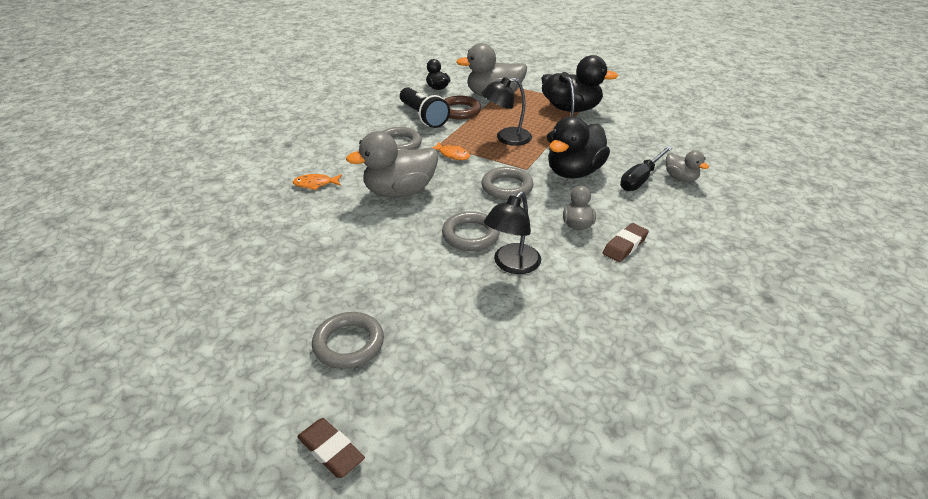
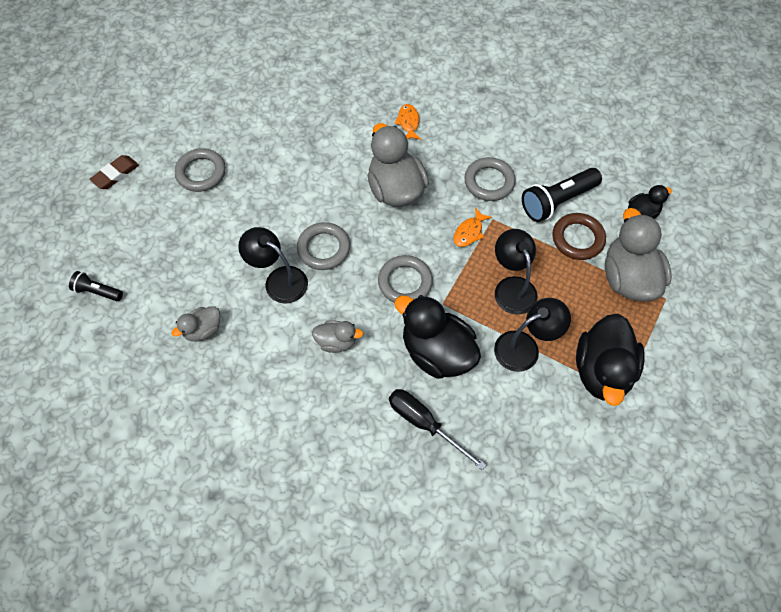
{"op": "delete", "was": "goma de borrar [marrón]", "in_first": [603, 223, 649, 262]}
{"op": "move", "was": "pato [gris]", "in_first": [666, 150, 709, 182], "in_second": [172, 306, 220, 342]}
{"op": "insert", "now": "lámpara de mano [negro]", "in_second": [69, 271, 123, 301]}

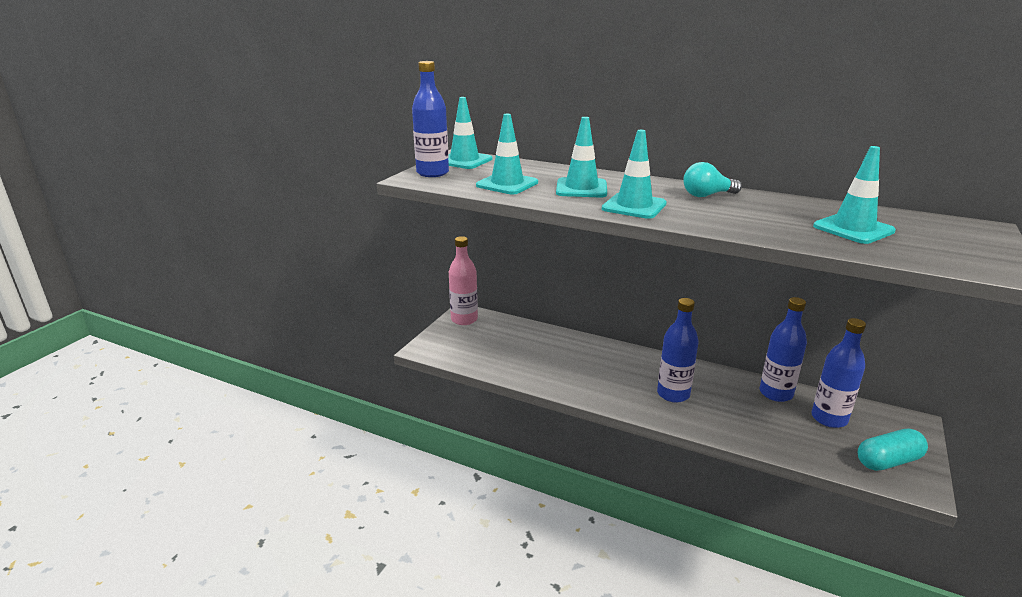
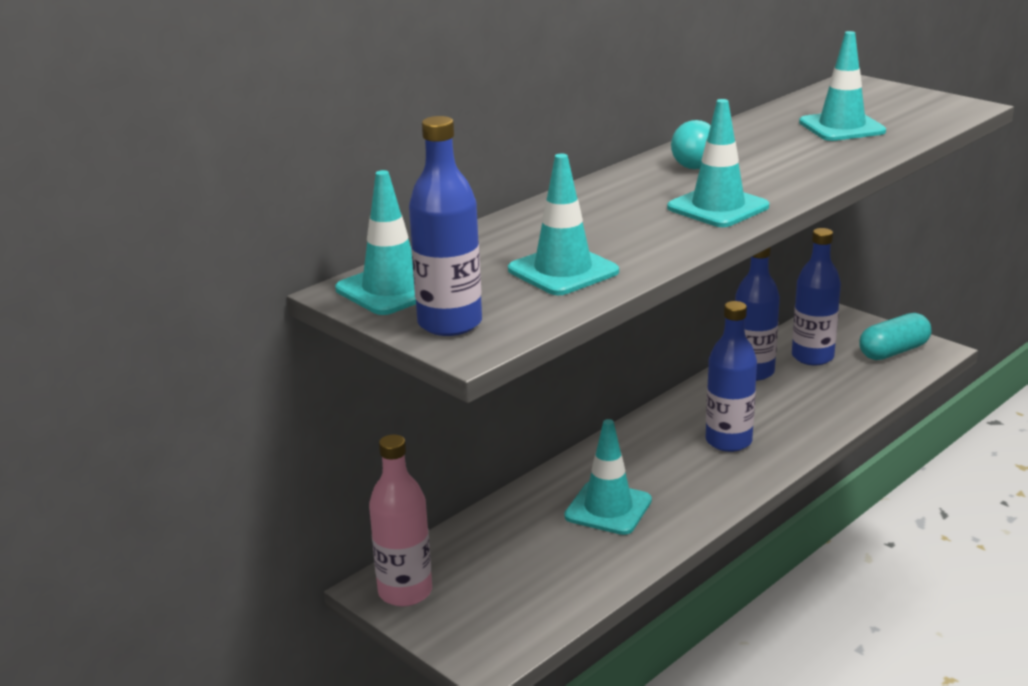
{"op": "move", "was": "cono de tráfico [turquesa]", "in_first": [556, 117, 607, 197], "in_second": [564, 419, 652, 535]}
{"op": "rotate", "was": "cápsula [turquesa]", "in_first": [858, 429, 928, 471], "in_second": [859, 313, 931, 360], "clockwise": 60}

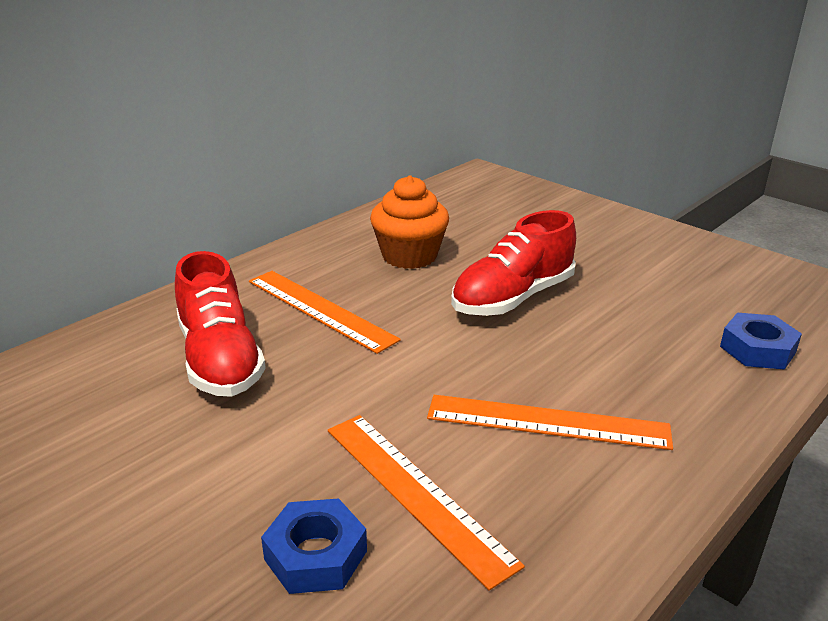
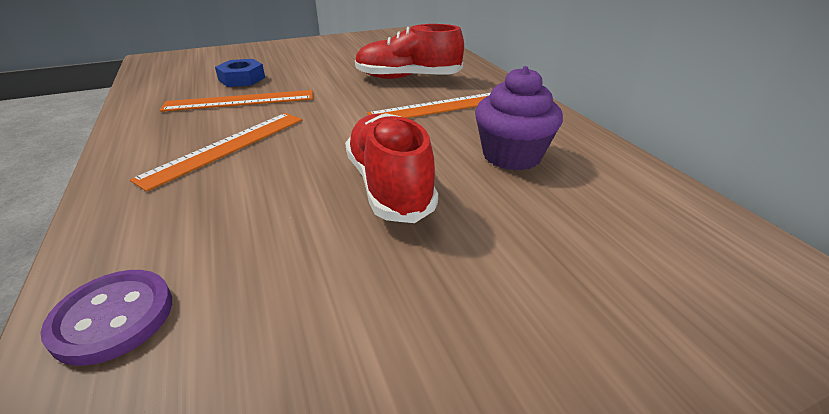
{"op": "recolor", "was": "magdalena [naranja]", "now": "magdalena [morado]", "in_first": [370, 175, 449, 269], "in_second": [475, 66, 563, 171]}
{"op": "replace", "was": "tuerca [azul]", "now": "botón [morado]", "in_first": [720, 313, 802, 370], "in_second": [41, 270, 172, 366]}

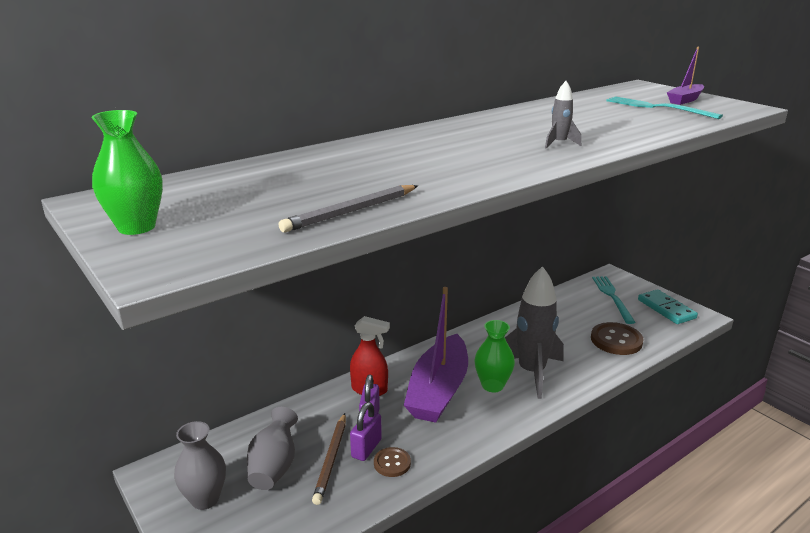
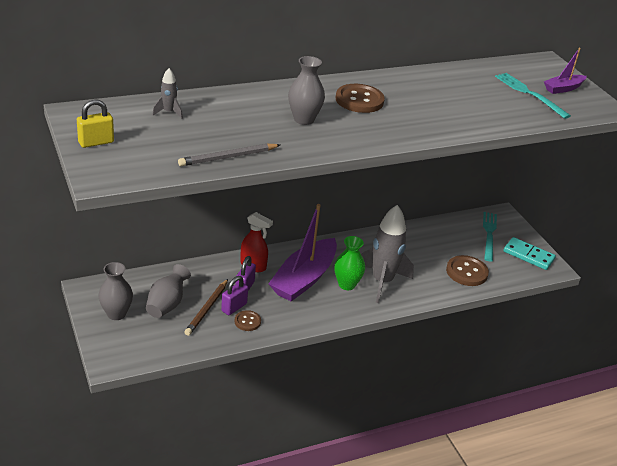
{"op": "replace", "was": "florero [verde]", "now": "candado [amarillo]", "in_first": [92, 110, 163, 235], "in_second": [77, 100, 114, 148]}
{"op": "move", "was": "cohete [gris]", "in_first": [545, 81, 581, 148], "in_second": [152, 68, 183, 119]}
{"op": "rotate", "was": "ficha de dominó [turquesa]", "in_first": [638, 289, 698, 324], "in_second": [503, 237, 556, 270], "clockwise": -45}
{"op": "insert", "now": "florero [gris]", "in_second": [288, 56, 325, 125]}
{"op": "insert", "now": "botón [marrón]", "in_second": [336, 84, 385, 113]}

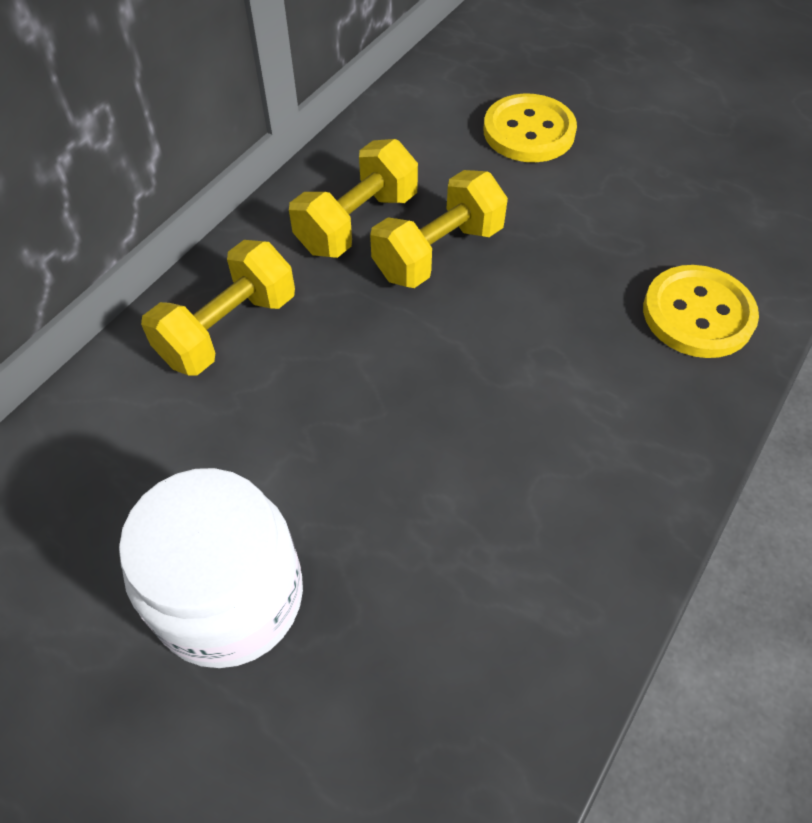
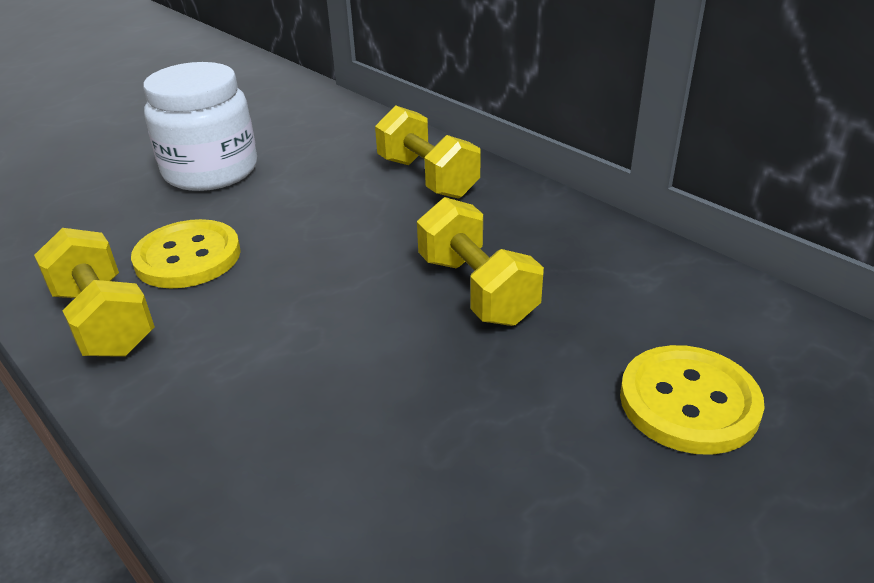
{"op": "move", "was": "mancuerna [amarillo]", "in_first": [289, 139, 418, 258], "in_second": [34, 228, 155, 357]}
{"op": "move", "was": "botón [amarillo]", "in_first": [643, 265, 759, 358], "in_second": [131, 219, 241, 289]}

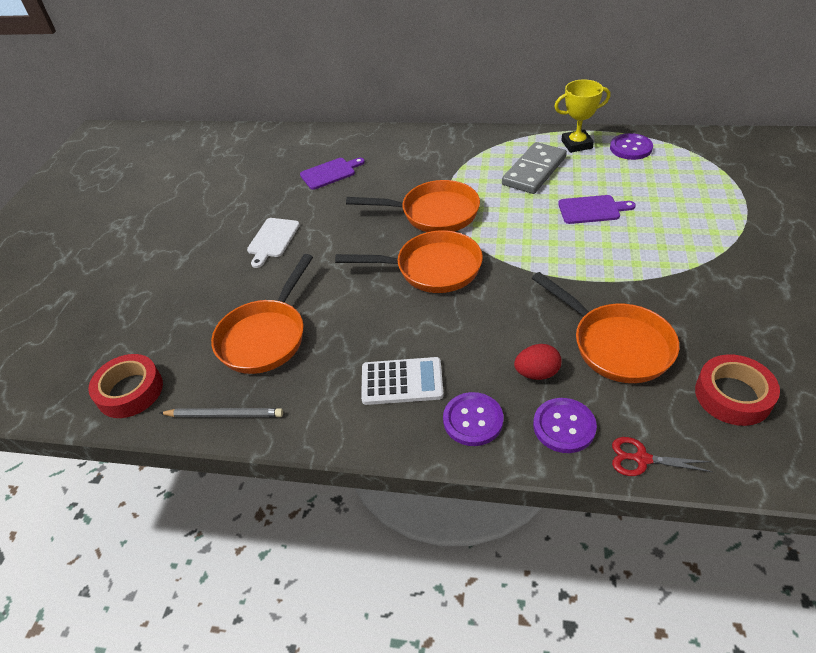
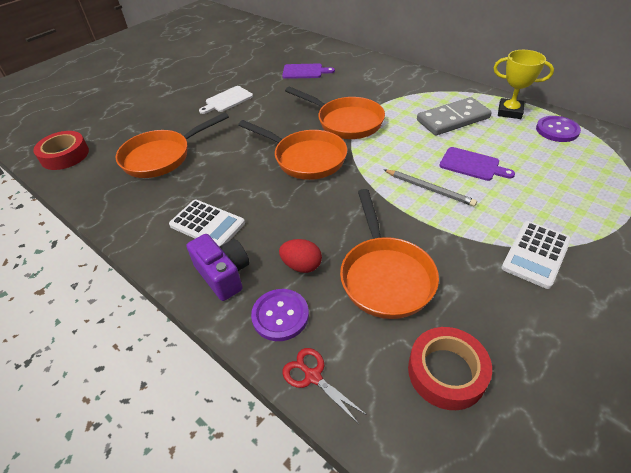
{"op": "move", "was": "lápiz [gris]", "in_first": [160, 408, 283, 418], "in_second": [384, 170, 477, 207]}
{"op": "replace", "was": "botón [morado]", "now": "cámara [morado]", "in_first": [443, 392, 503, 446], "in_second": [186, 234, 249, 301]}
{"op": "insert", "now": "calculadora [blanco]", "in_second": [501, 221, 571, 289]}

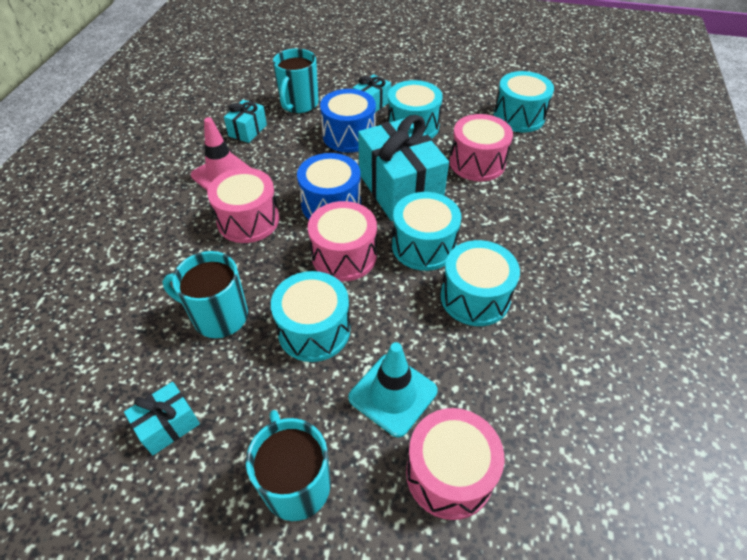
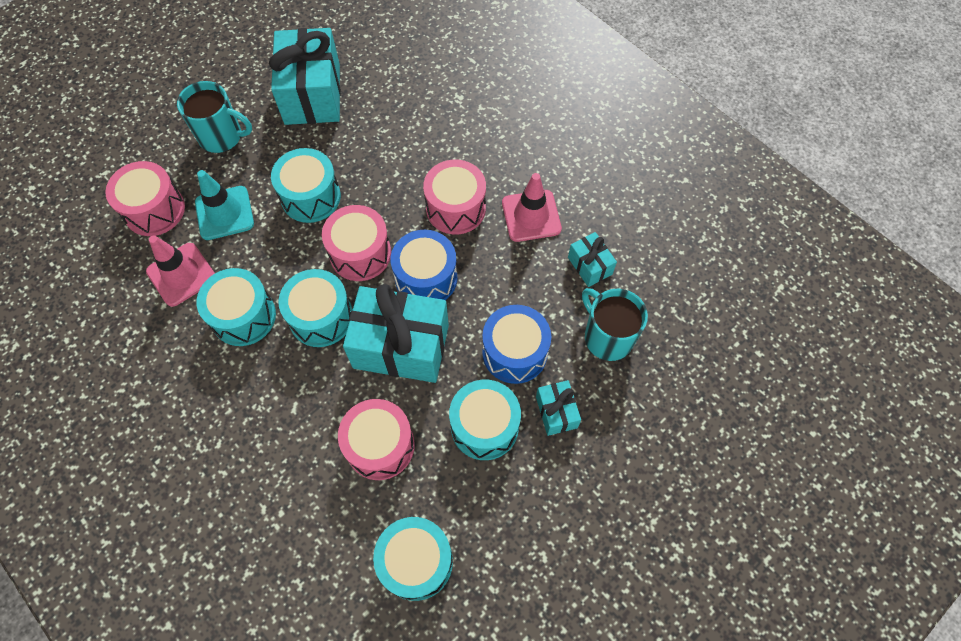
{"op": "resize", "was": "regalo [turquesa]", "in_first": [124, 382, 200, 455], "in_second": [269, 28, 341, 125], "ratio": 2.1}
{"op": "delete", "was": "taza [turquesa]", "in_first": [162, 251, 248, 338]}
{"op": "insert", "now": "cono de tráfico [rosa]", "in_second": [146, 235, 215, 307]}

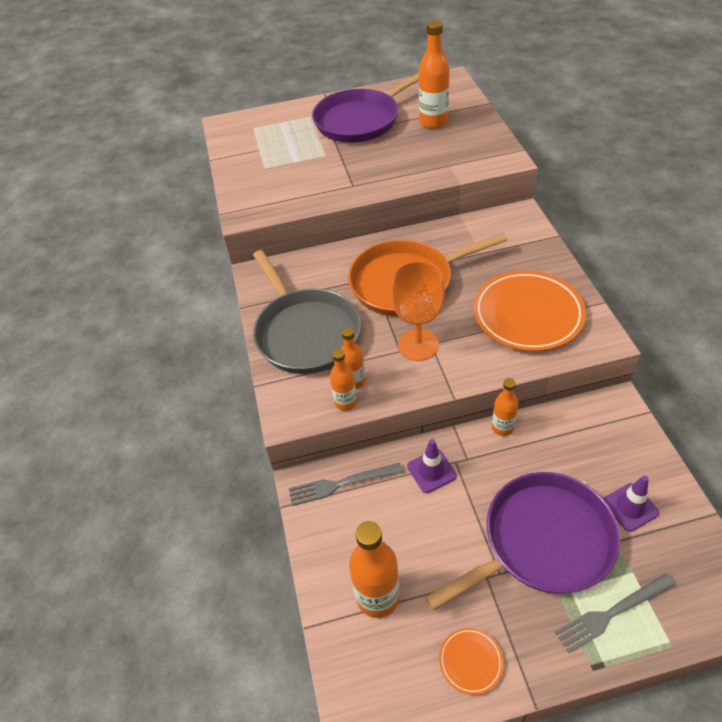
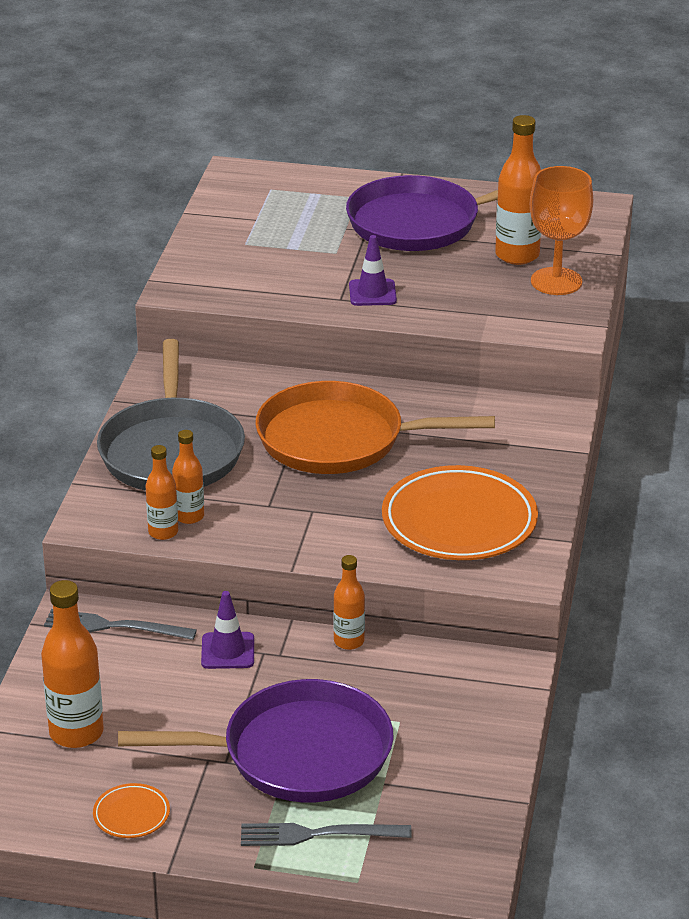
{"op": "move", "was": "copa [naranja]", "in_first": [391, 261, 445, 361], "in_second": [530, 166, 593, 295]}
{"op": "move", "was": "cono de tráfico [morado]", "in_first": [604, 475, 659, 532], "in_second": [349, 235, 397, 306]}

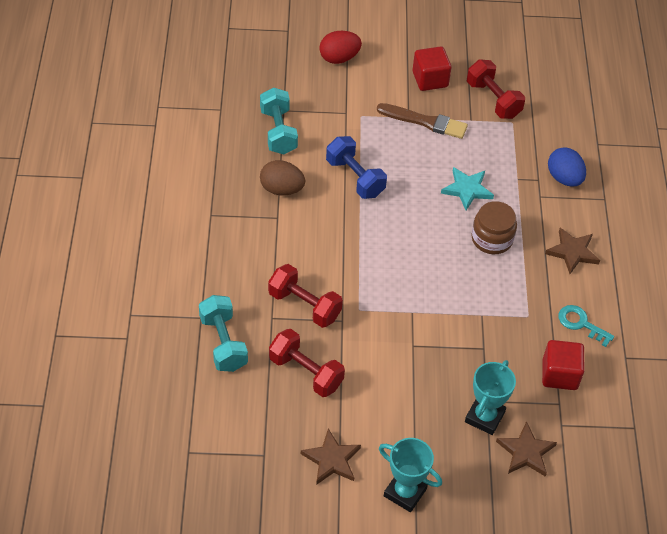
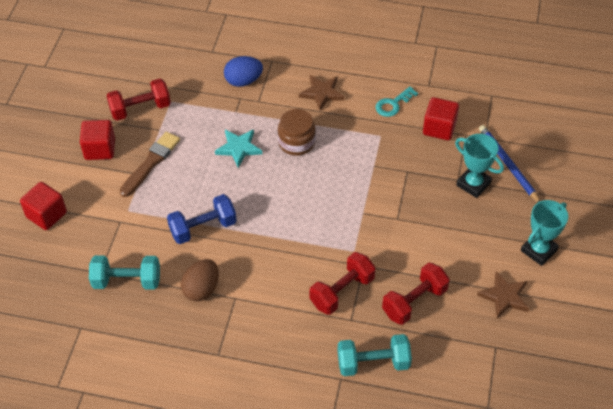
{"op": "replace", "was": "huevo [rojo]", "now": "cubo [rojo]", "in_first": [319, 31, 362, 64], "in_second": [20, 182, 67, 230]}
{"op": "replace", "was": "estrella [marrón]", "now": "lápiz [azul]", "in_first": [496, 421, 557, 477], "in_second": [479, 125, 540, 202]}

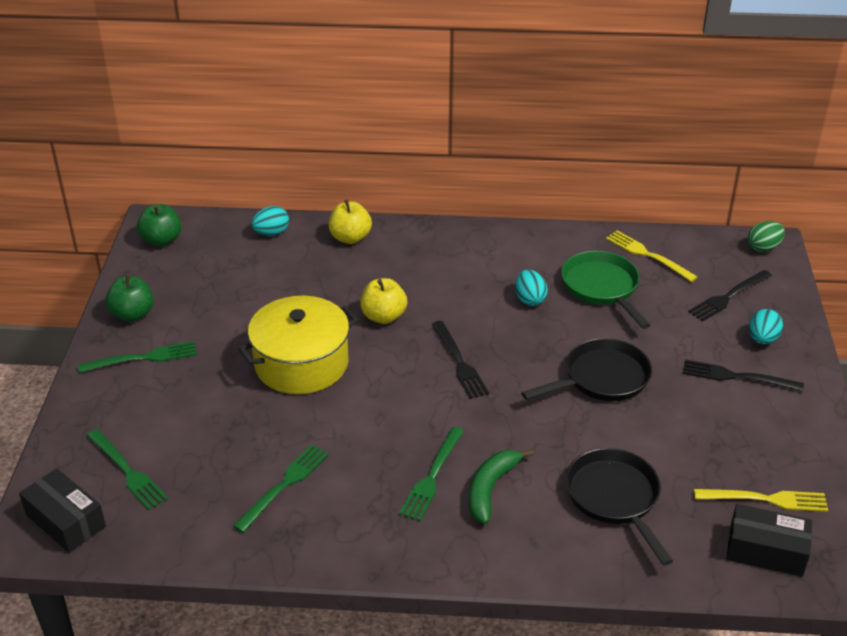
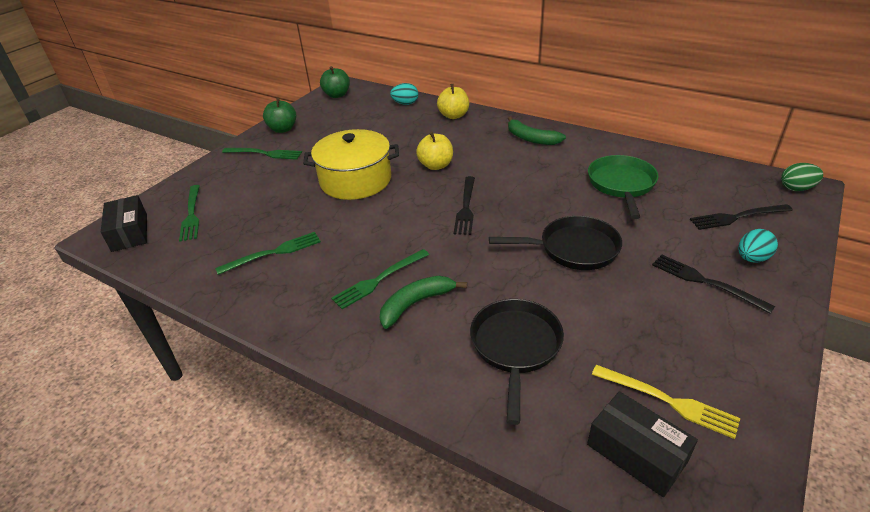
{"op": "delete", "was": "huevo [turquesa]", "in_first": [515, 270, 548, 306]}
{"op": "delete", "was": "tenedor [amarillo]", "in_first": [606, 231, 698, 282]}
{"op": "insert", "now": "plátano [verde]", "in_second": [508, 116, 566, 145]}

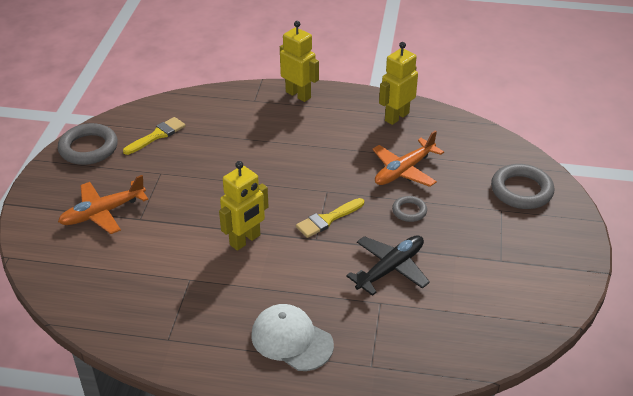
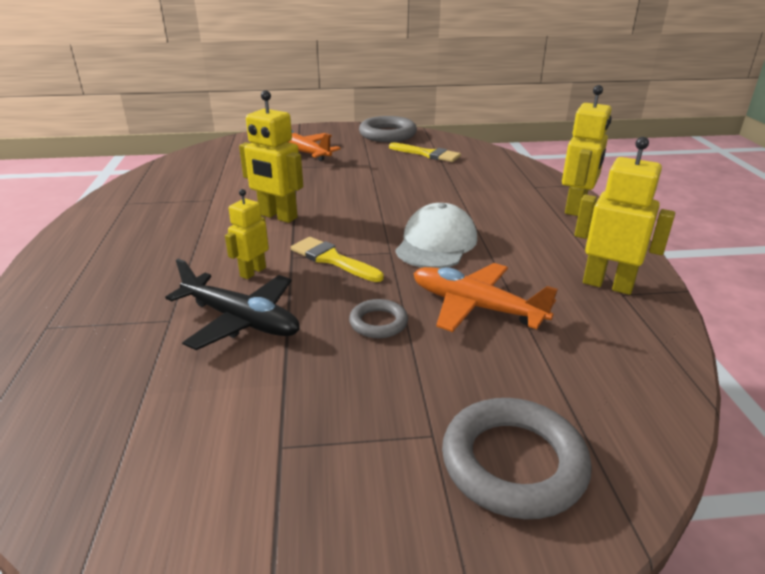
{"op": "move", "was": "gorra [blanco]", "in_first": [251, 304, 334, 371], "in_second": [395, 203, 477, 268]}
{"op": "insert", "now": "robot [amarillo]", "in_second": [225, 189, 269, 279]}

